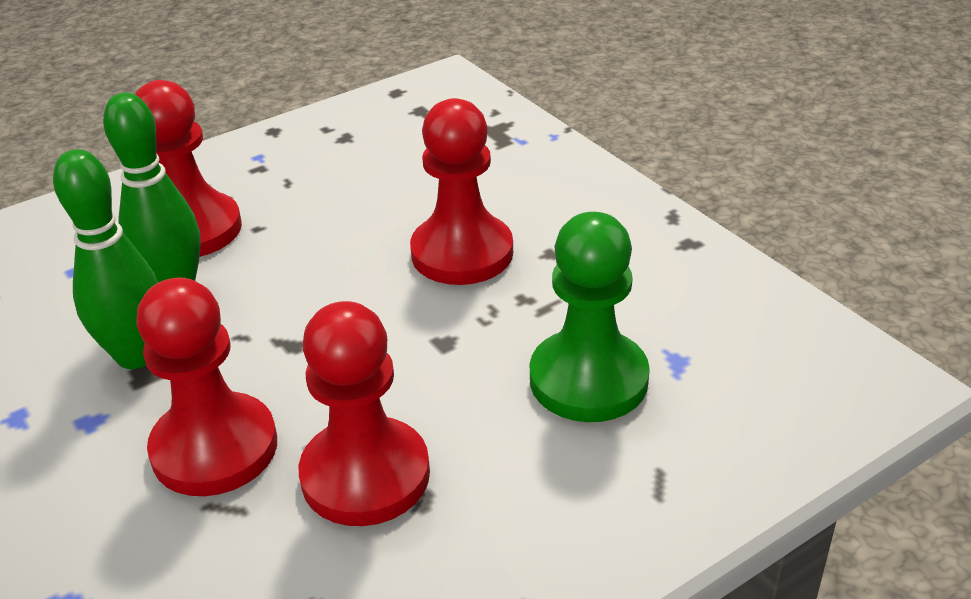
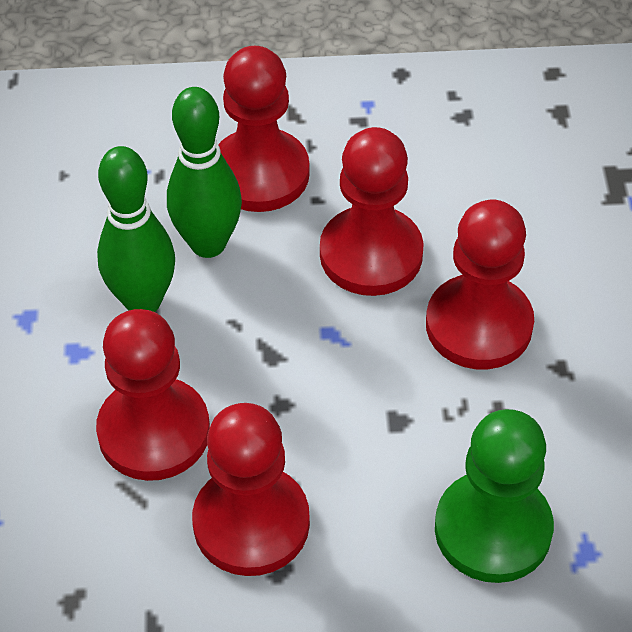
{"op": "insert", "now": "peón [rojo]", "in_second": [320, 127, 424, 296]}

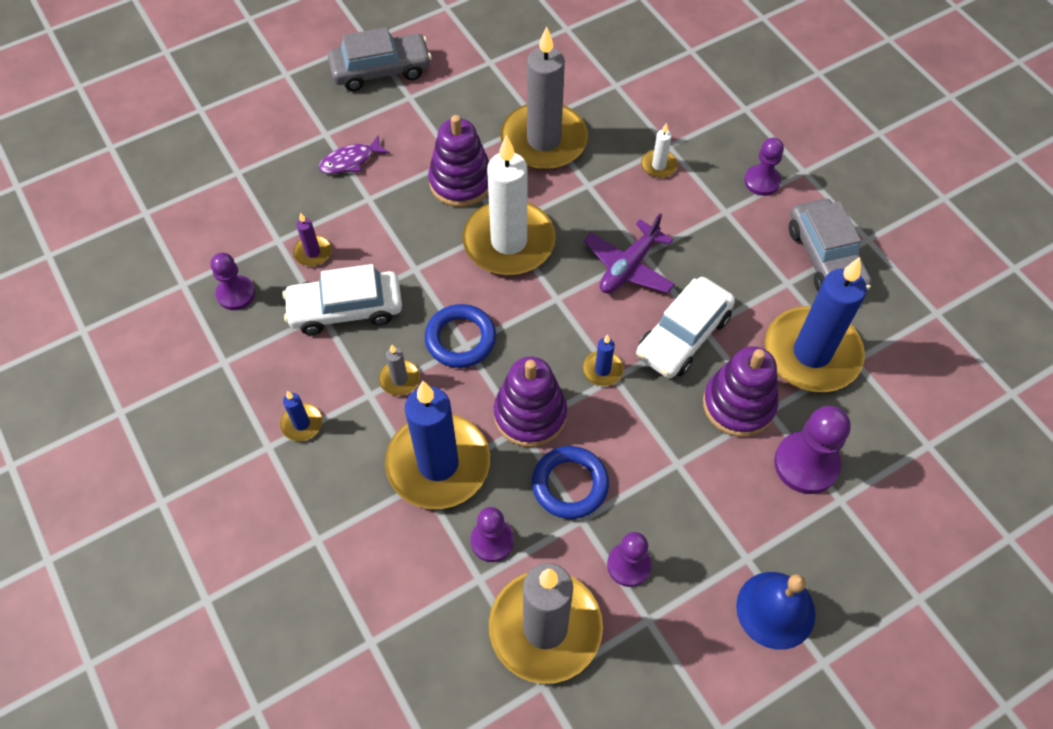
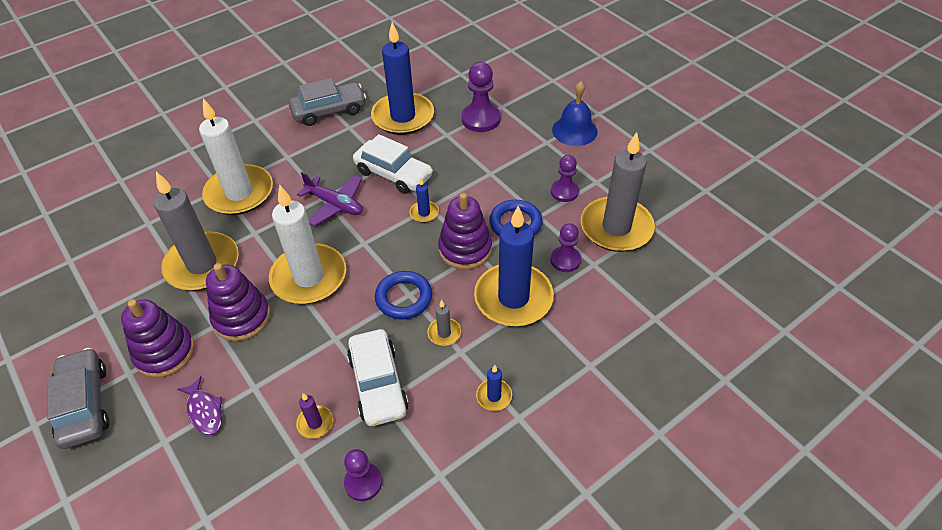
{"op": "resize", "was": "vela [blanco]", "in_first": [641, 123, 678, 178], "in_second": [199, 98, 273, 215], "ratio": 2.43}
{"op": "move", "was": "juguete apilable [morado]", "in_first": [703, 346, 779, 437], "in_second": [121, 299, 195, 378]}
{"op": "delete", "was": "peón [morado]", "in_first": [744, 138, 784, 196]}

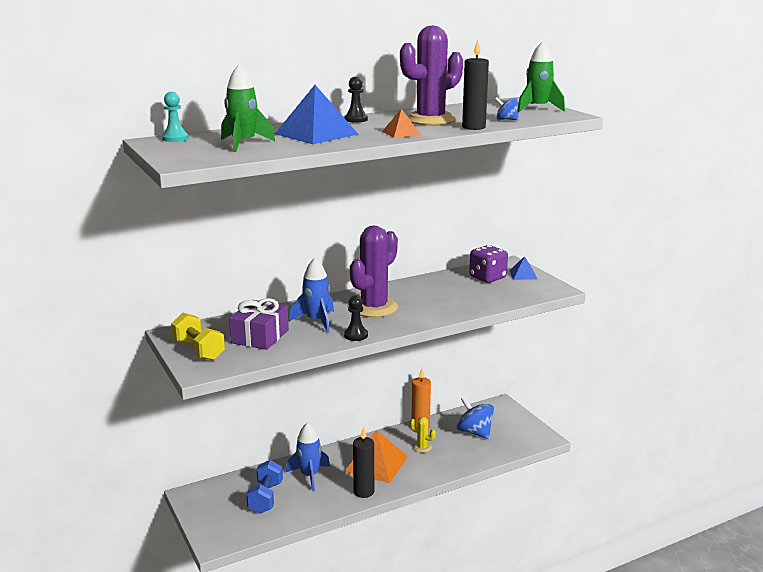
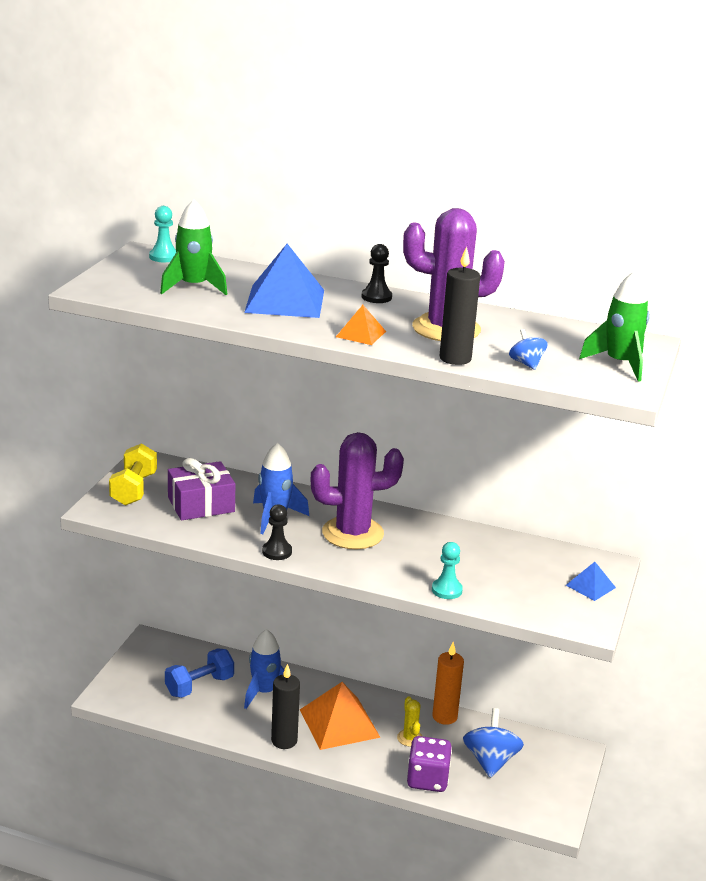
{"op": "move", "was": "dado [morado]", "in_first": [469, 245, 508, 283], "in_second": [407, 736, 452, 792]}
{"op": "insert", "now": "peón [turquesa]", "in_second": [432, 542, 463, 599]}

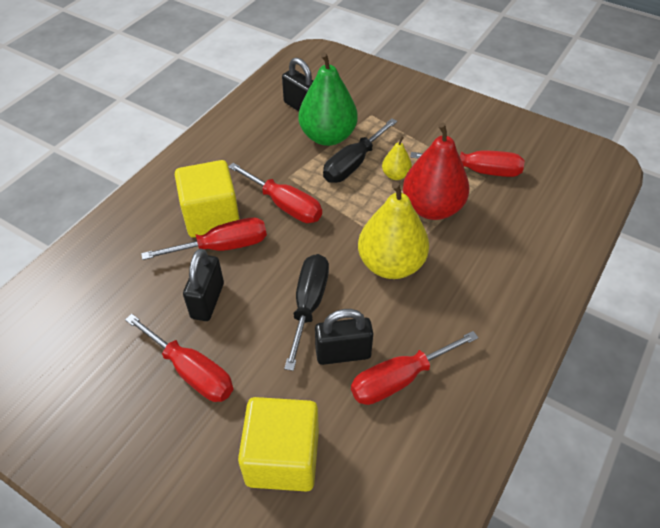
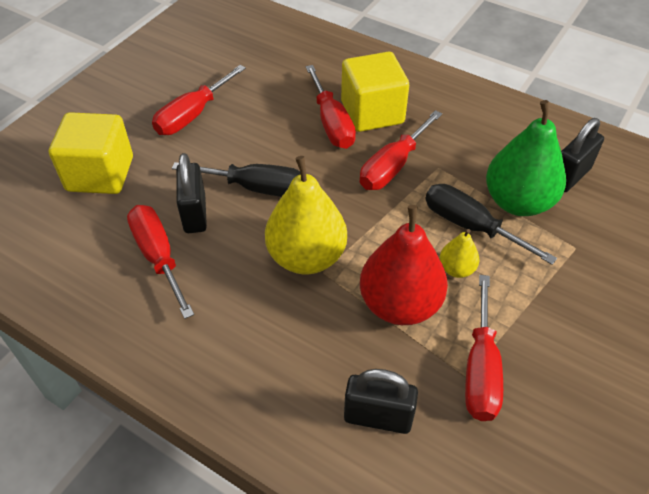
{"op": "move", "was": "candado [negro]", "in_first": [183, 249, 224, 321], "in_second": [344, 369, 418, 434]}

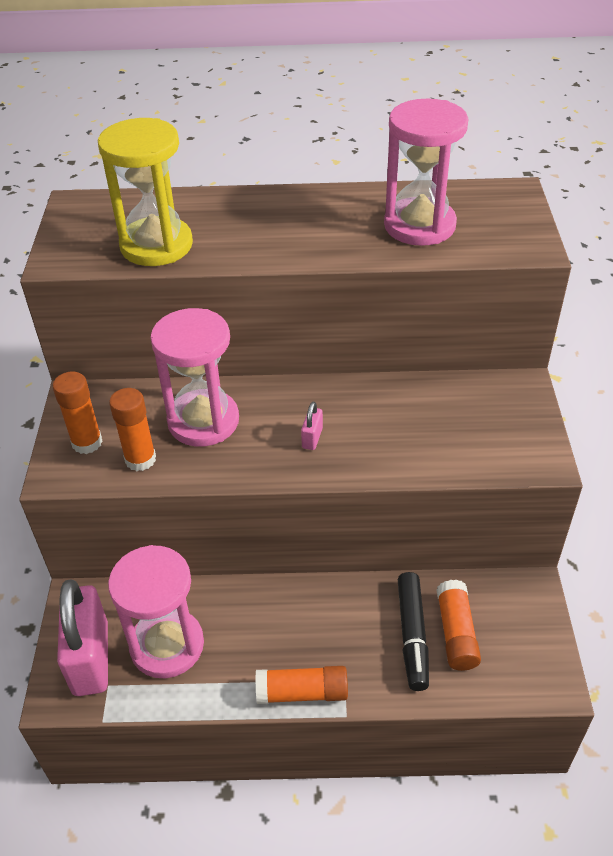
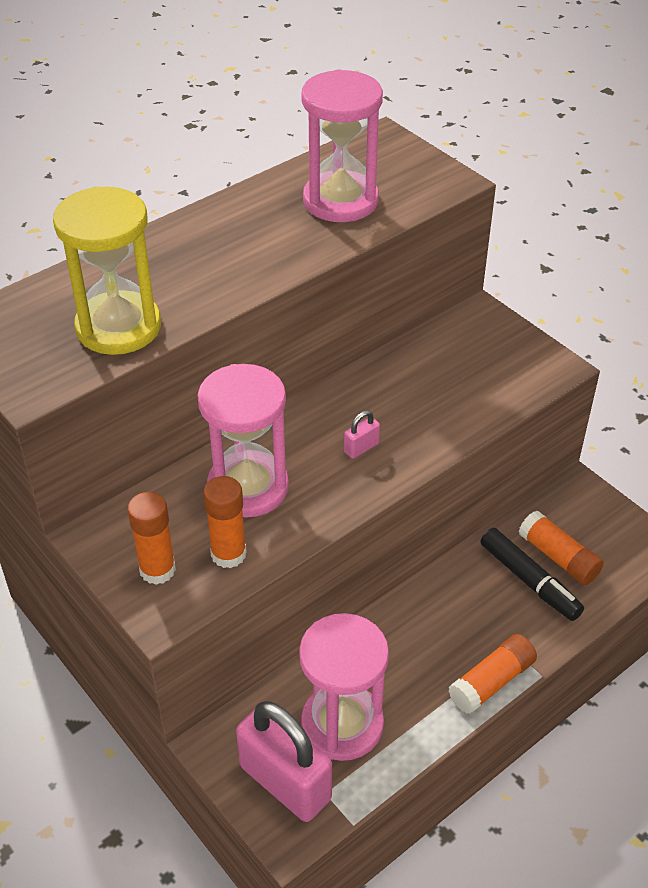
{"op": "rotate", "was": "candado [rosa]", "in_first": [301, 402, 323, 450], "in_second": [344, 410, 380, 459], "clockwise": 75}

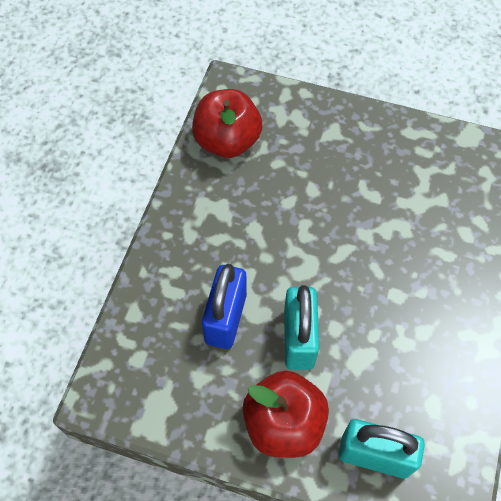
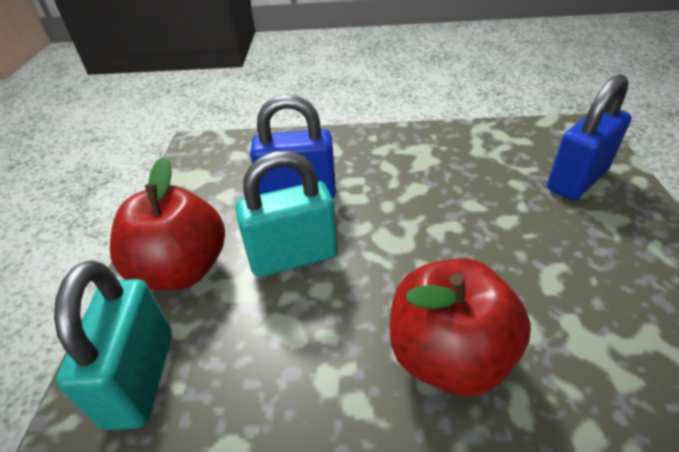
{"op": "move", "was": "manzana [rojo]", "in_first": [192, 89, 262, 158], "in_second": [390, 258, 531, 396]}
{"op": "insert", "now": "candado [azul]", "in_second": [547, 74, 631, 200]}

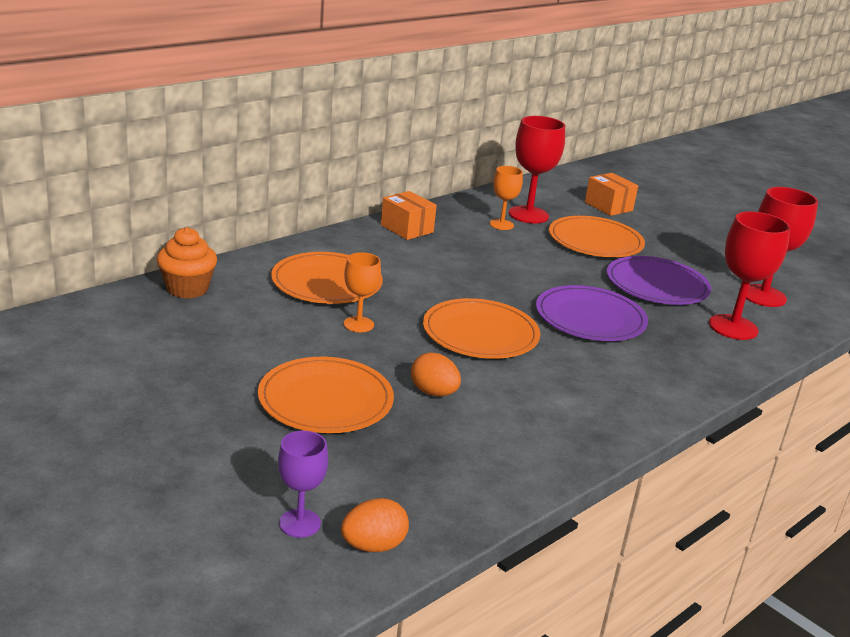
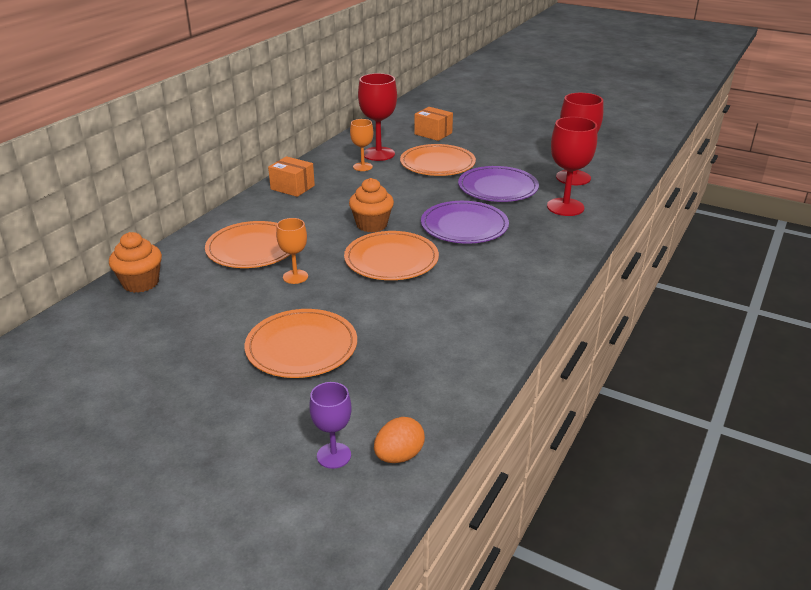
{"op": "delete", "was": "huevo [naranja]", "in_first": [411, 352, 461, 396]}
{"op": "insert", "now": "magdalena [naranja]", "in_second": [349, 178, 394, 232]}

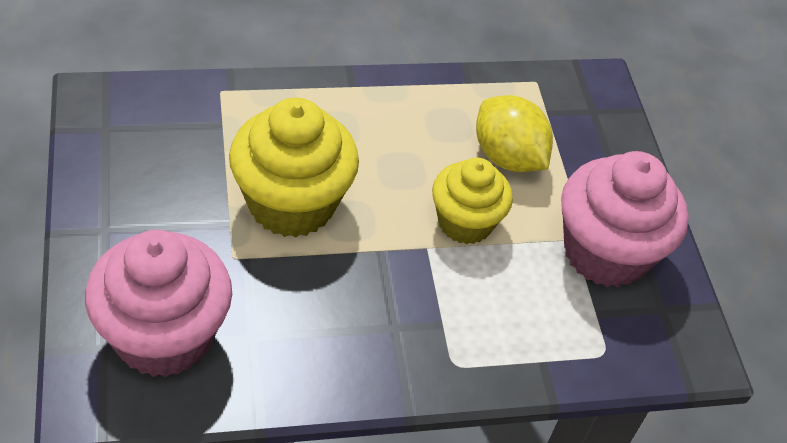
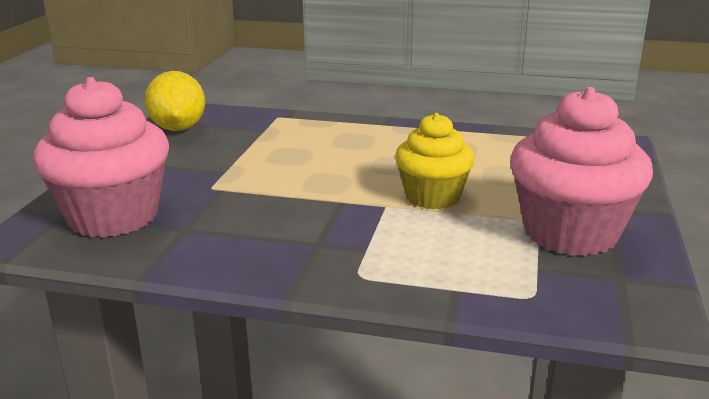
{"op": "delete", "was": "magdalena [amarillo]", "in_first": [229, 98, 359, 238]}
{"op": "move", "was": "limón [amarillo]", "in_first": [476, 95, 553, 172], "in_second": [144, 71, 205, 131]}

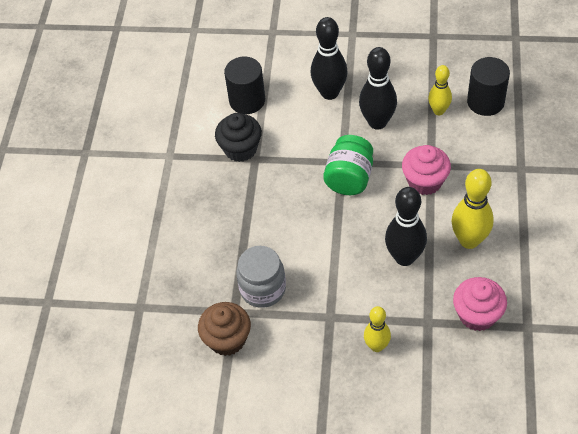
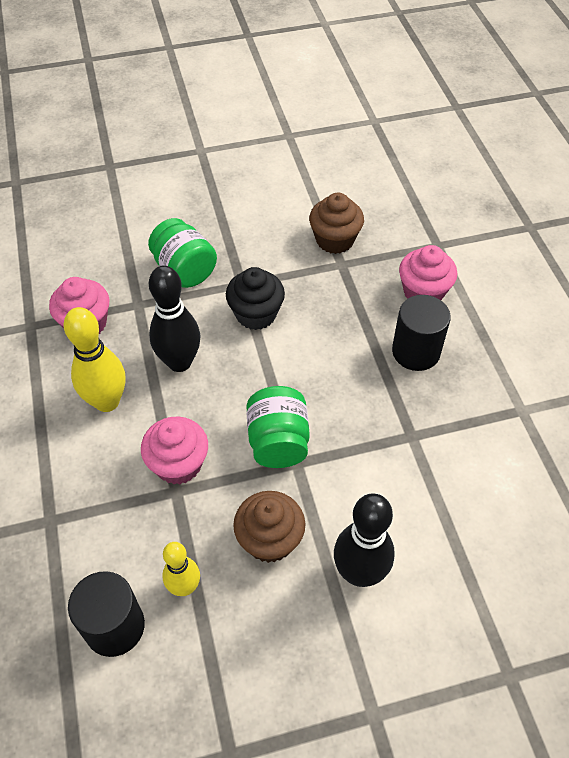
{"op": "move", "was": "magdalena [negro]", "in_first": [215, 113, 262, 162], "in_second": [226, 267, 285, 330]}
{"op": "move", "was": "cilindro [negro]", "in_first": [224, 57, 265, 114], "in_second": [392, 295, 451, 371]}
{"op": "delete", "was": "tarro [gris]", "in_first": [236, 246, 286, 308]}
{"op": "replace", "was": "bolo [negro]", "now": "magdalena [marrón]", "in_first": [359, 47, 397, 130], "in_second": [233, 491, 305, 563]}
{"op": "replace", "was": "bolo [amarillo]", "now": "tarro [verde]", "in_first": [364, 306, 391, 352], "in_second": [148, 218, 217, 288]}
{"op": "insert", "now": "magdalena [rosa]", "in_second": [399, 245, 457, 300]}

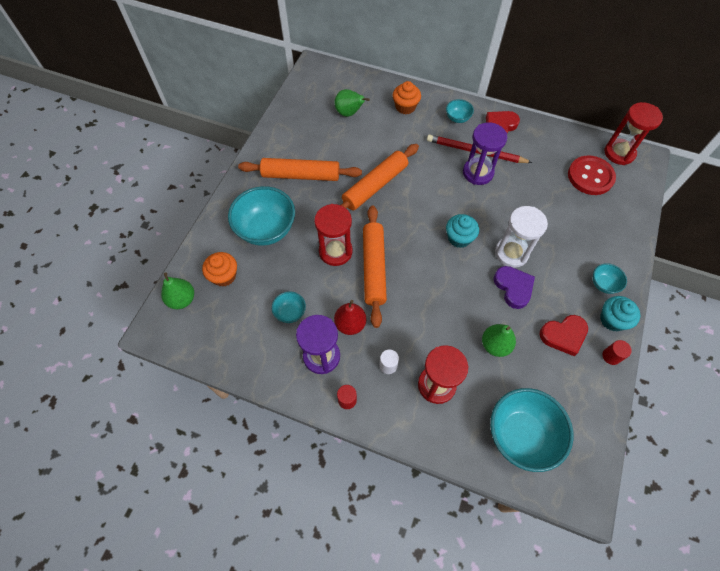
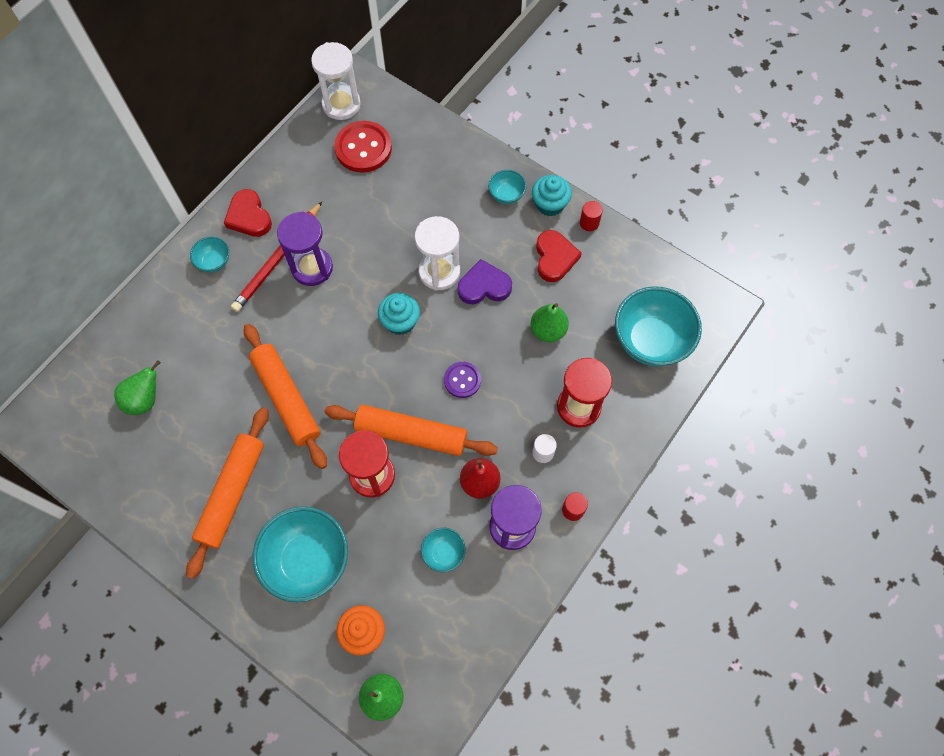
{"op": "delete", "was": "magdalena [naranja]", "in_first": [393, 81, 421, 114]}
{"op": "recolor", "was": "reloj de arena [rojo]", "now": "reloj de arena [blanco]", "in_first": [605, 102, 663, 165], "in_second": [311, 42, 361, 120]}
{"op": "insert", "now": "botón [morado]", "in_second": [444, 362, 481, 398]}

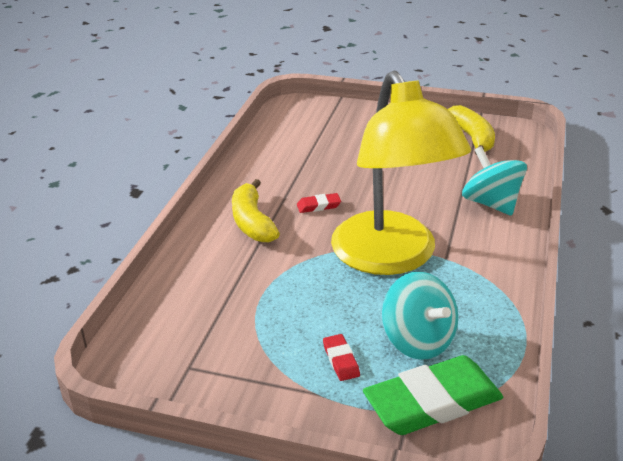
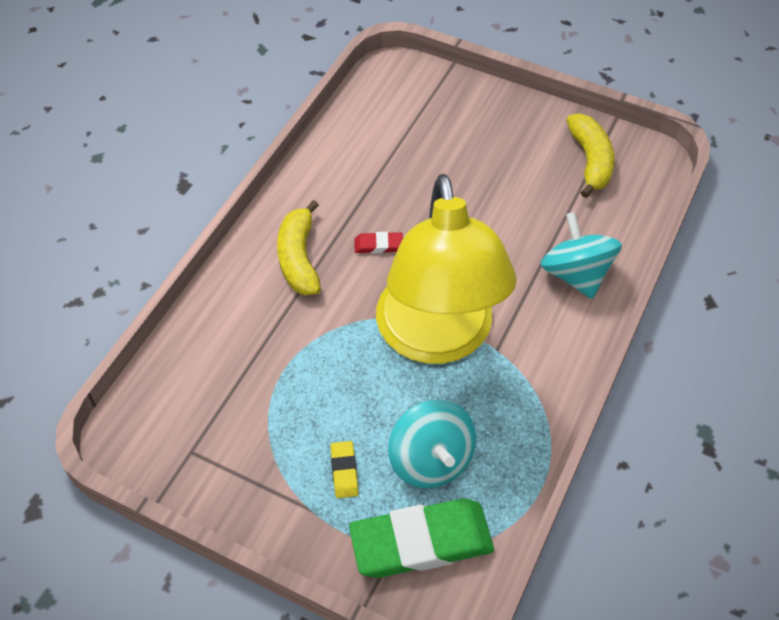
{"op": "recolor", "was": "goma de borrar [rojo]", "now": "goma de borrar [amarillo]", "in_first": [323, 334, 360, 381], "in_second": [330, 441, 358, 498]}

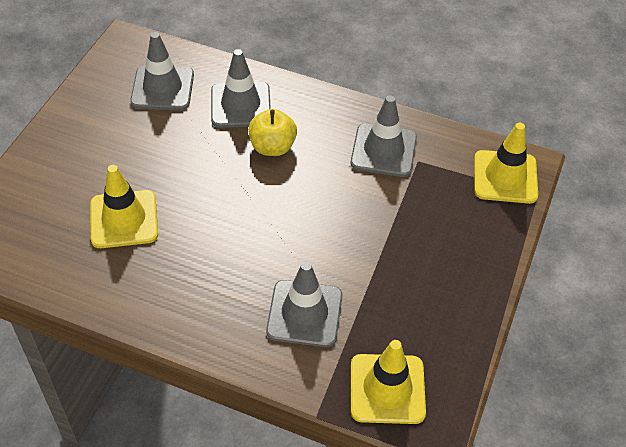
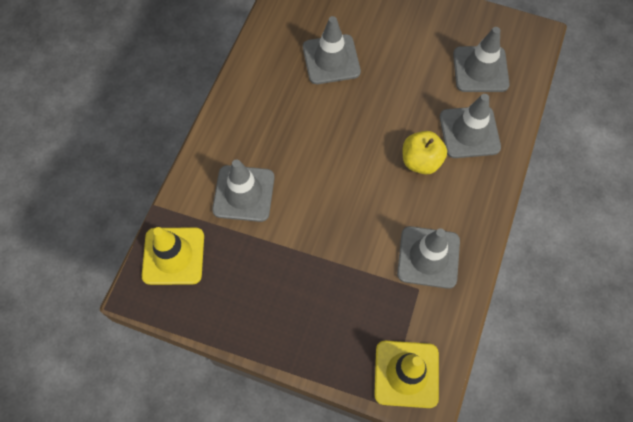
{"op": "recolor", "was": "cono de tráfico [amarillo]", "now": "cono de tráfico [gris]", "in_first": [90, 165, 158, 248], "in_second": [303, 16, 361, 84]}

